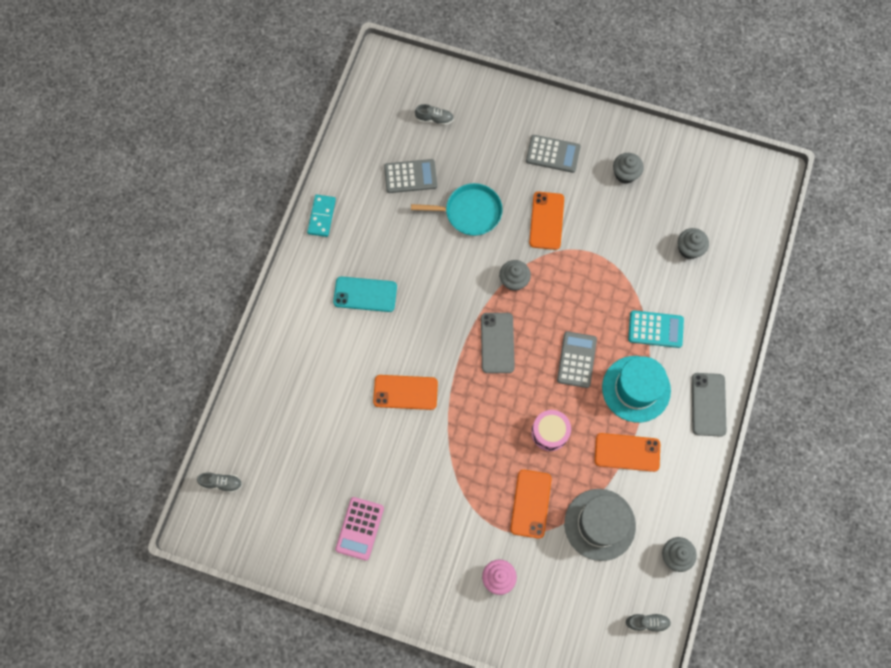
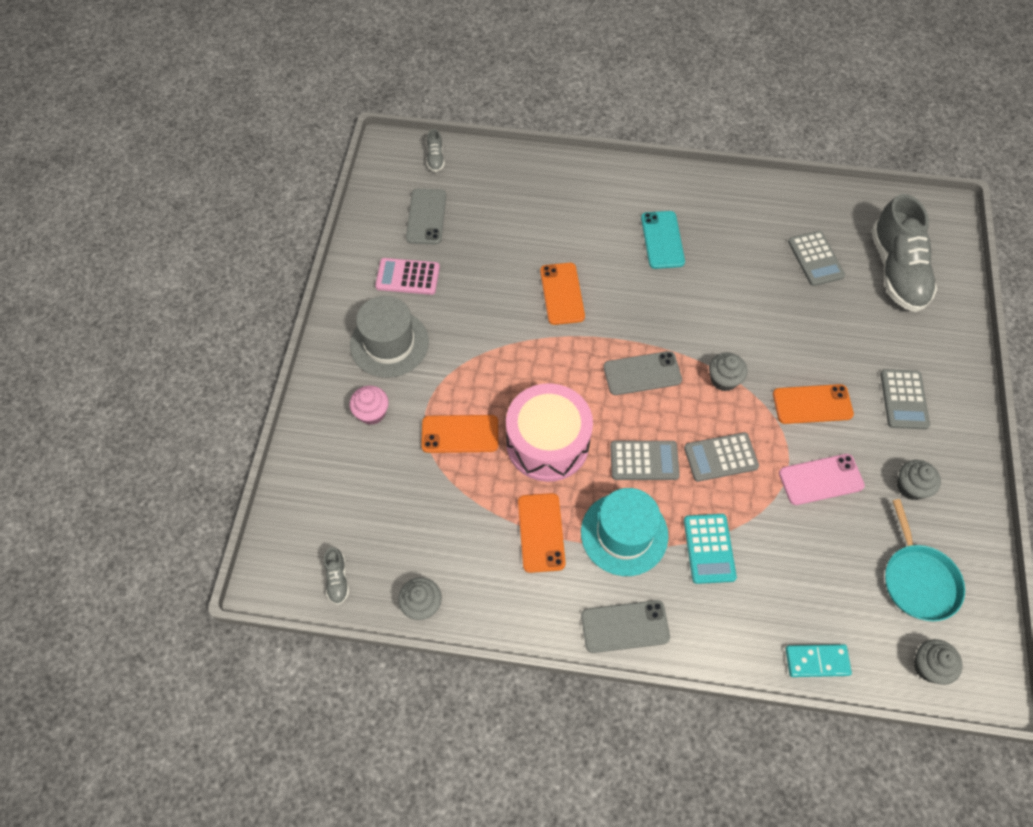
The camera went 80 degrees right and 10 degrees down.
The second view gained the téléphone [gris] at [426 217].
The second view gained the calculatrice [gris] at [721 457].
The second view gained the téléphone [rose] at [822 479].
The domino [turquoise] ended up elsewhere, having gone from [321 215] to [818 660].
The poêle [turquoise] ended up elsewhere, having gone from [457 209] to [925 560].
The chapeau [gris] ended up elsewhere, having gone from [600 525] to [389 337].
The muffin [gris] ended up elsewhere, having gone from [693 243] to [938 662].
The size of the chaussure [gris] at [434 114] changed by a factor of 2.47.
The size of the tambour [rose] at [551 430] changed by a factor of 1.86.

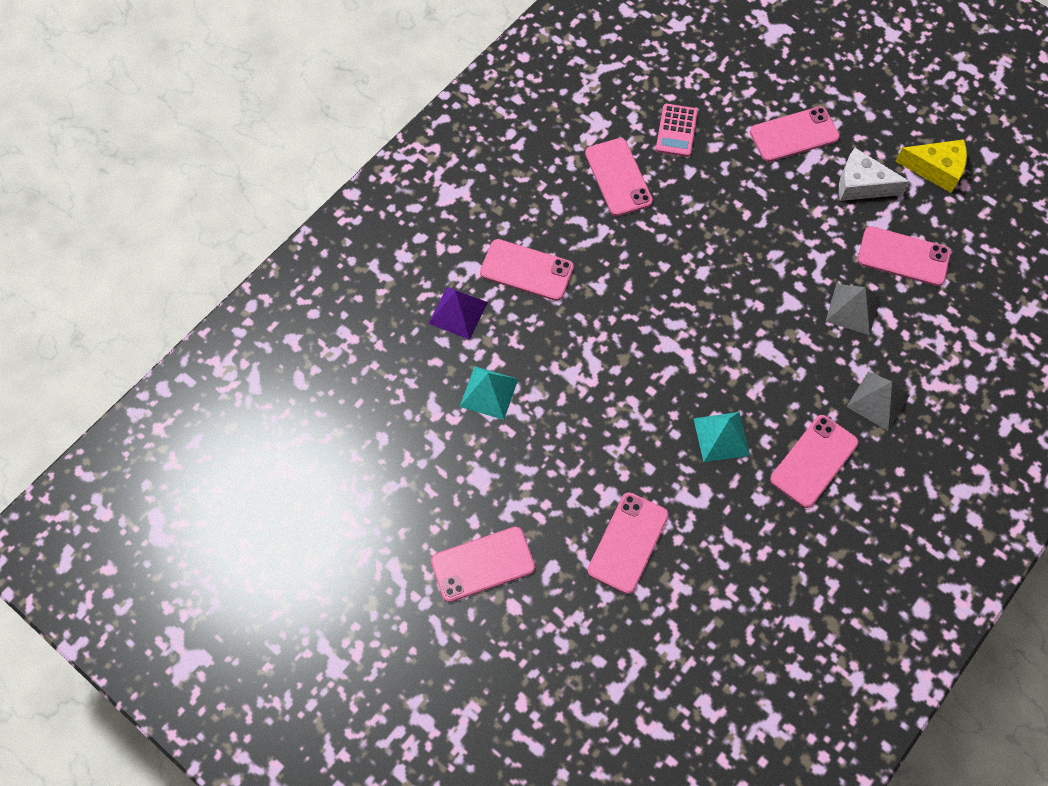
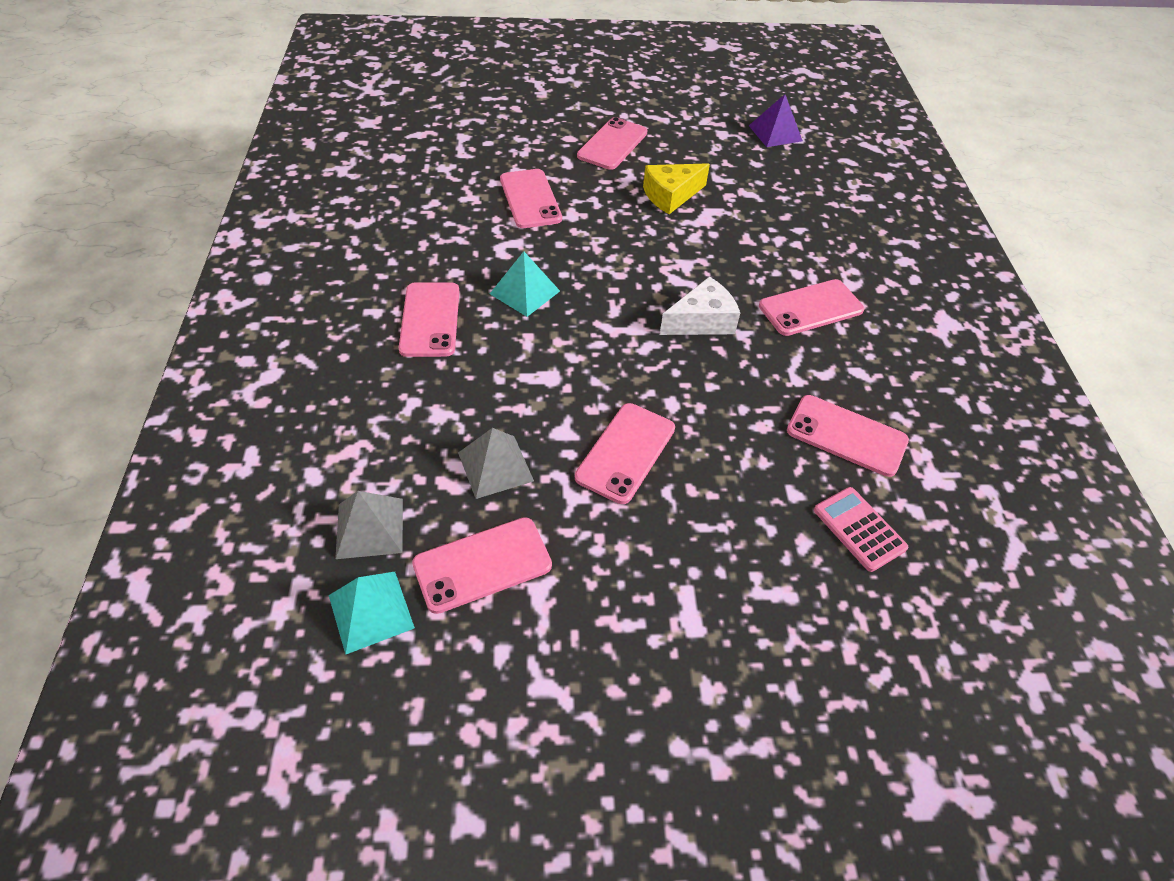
The camera went 135 degrees right and 15 degrees down.
The pyramide [violet] ended up elsewhere, having gone from [458 313] to [776 120].
The pyramide [turquoise] ended up elsewhere, having gone from [489 393] to [372 613].
The téléphone [rose] ended up elsewhere, having gone from [795 134] to [625 453].
The fromage [blanc] ended up elsewhere, having gone from [874 174] to [700 305].
The pyramide [gris] ended up elsewhere, having gone from [878 401] to [369 525].
The fromage [jaune] ended up elsewhere, having gone from [931 166] to [676 188].

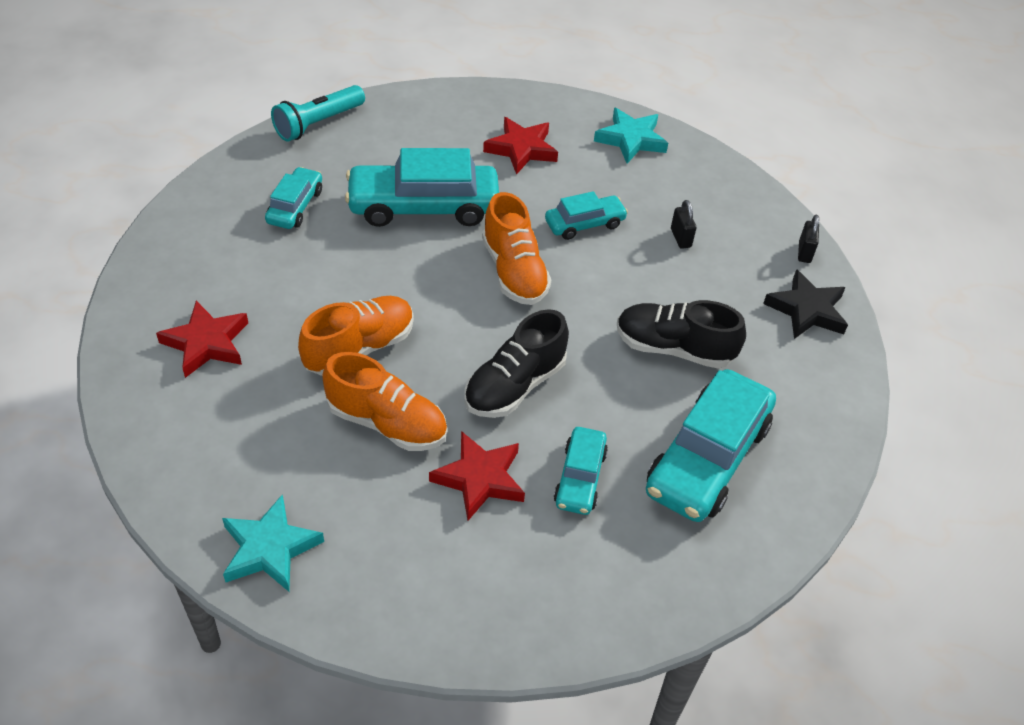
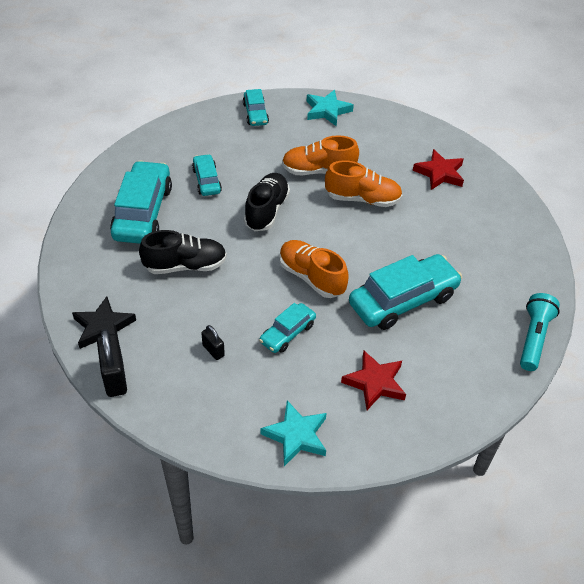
The camera went 155 degrees right and 0 degrees up.
The second view lost the étoile [rouge] at [477 475].
The voiture [turquoise] ended up elsewhere, having gone from [293 198] to [256 107].
The chaussure [orange] at [356 336] ended up facing another way, 105 degrees counterclockwise from before.
The size of the cadenas [noir] at [808 239] changed by a factor of 1.79.

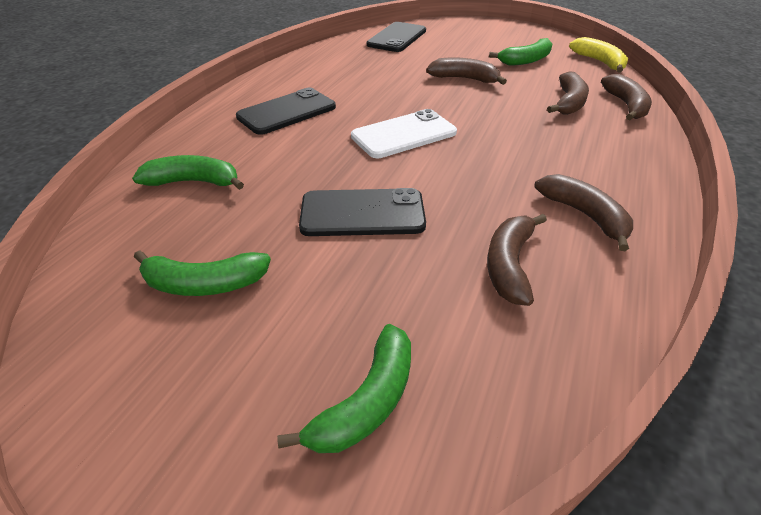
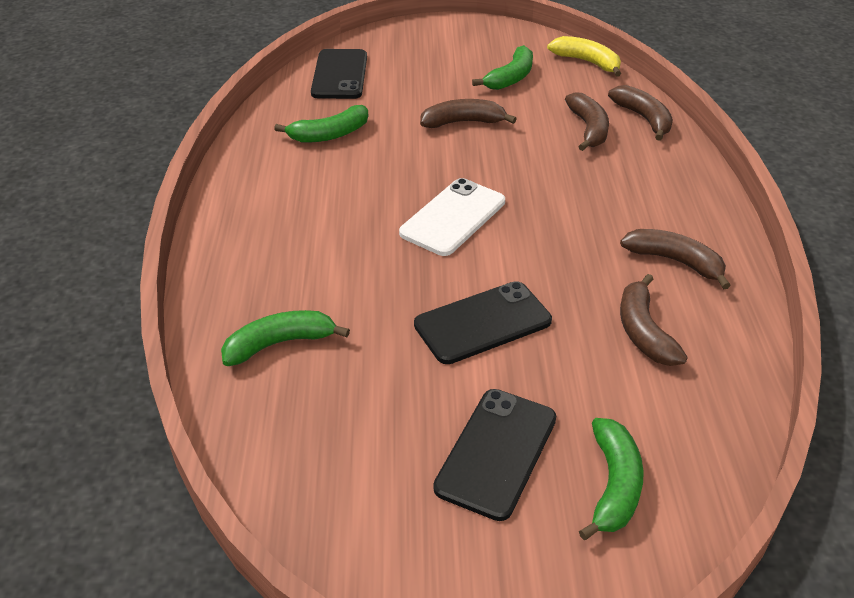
The camera went 25 degrees left and 0 degrees up.
The banane [vert] ended up elsewhere, having gone from [202 273] to [321 124].
The téléphone [noir] ended up elsewhere, having gone from [286 111] to [494 455].

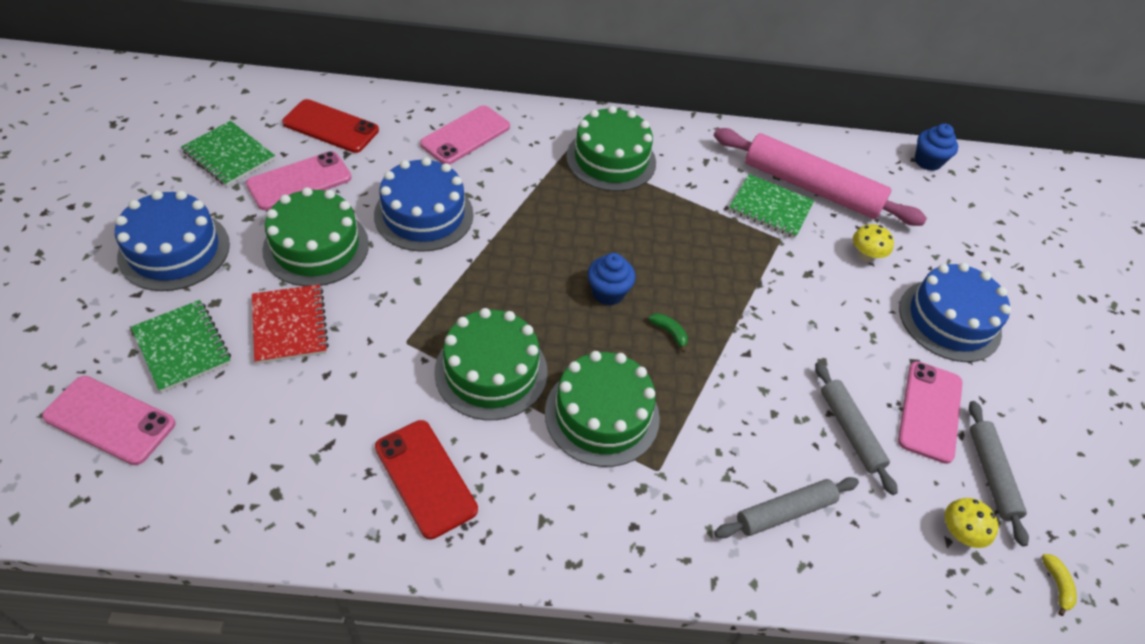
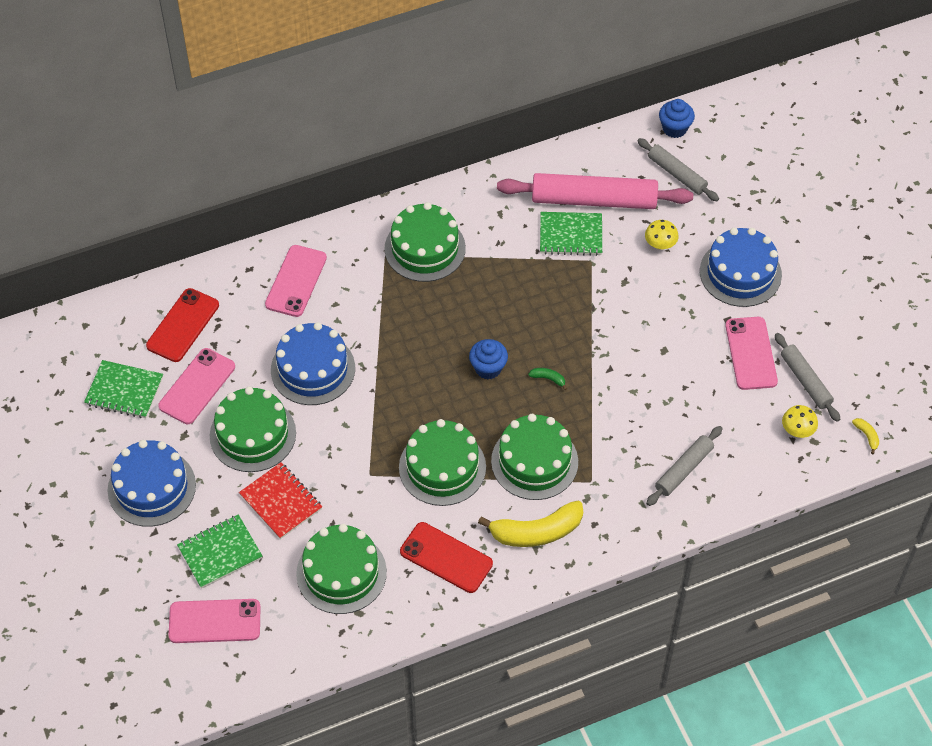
The camera went 20 degrees left and 5 degrees up.
The second view gained the gâteau [vert] at [341 569].
The second view gained the banane [jaune] at [530 524].
The rouleau à pâtisserie [gris] ended up elsewhere, having gone from [856 428] to [678 169].
The carnet [vert] at [181 346] ended up facing another way, 60 degrees counterclockwise from before.
The téléphone [rouge] at [330 126] ended up facing another way, 60 degrees counterclockwise from before.

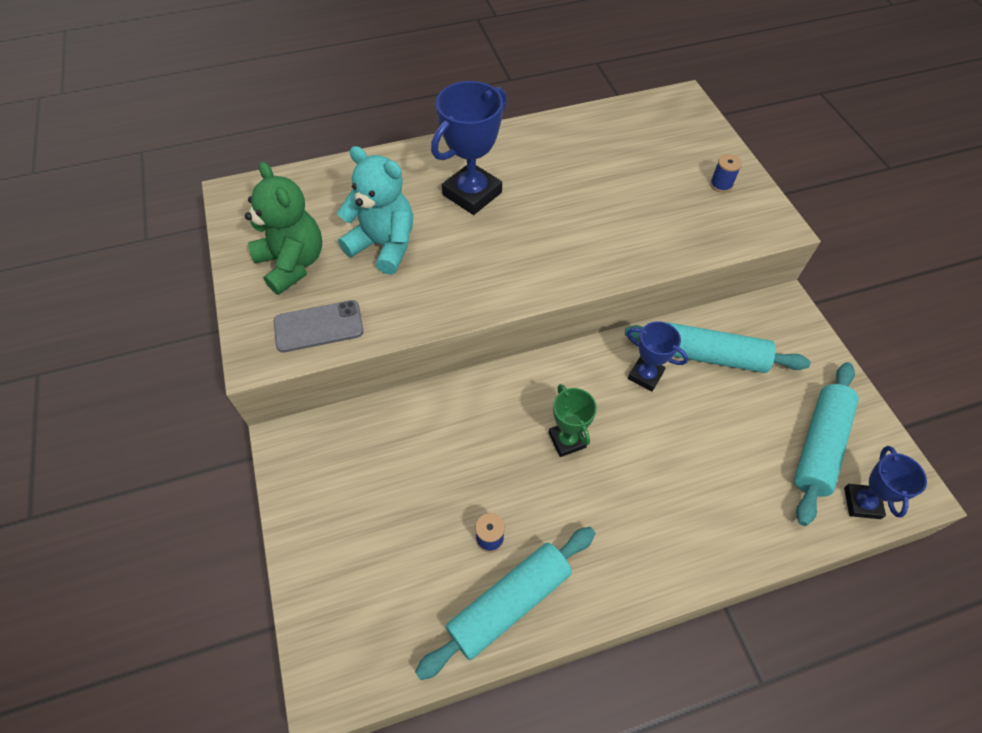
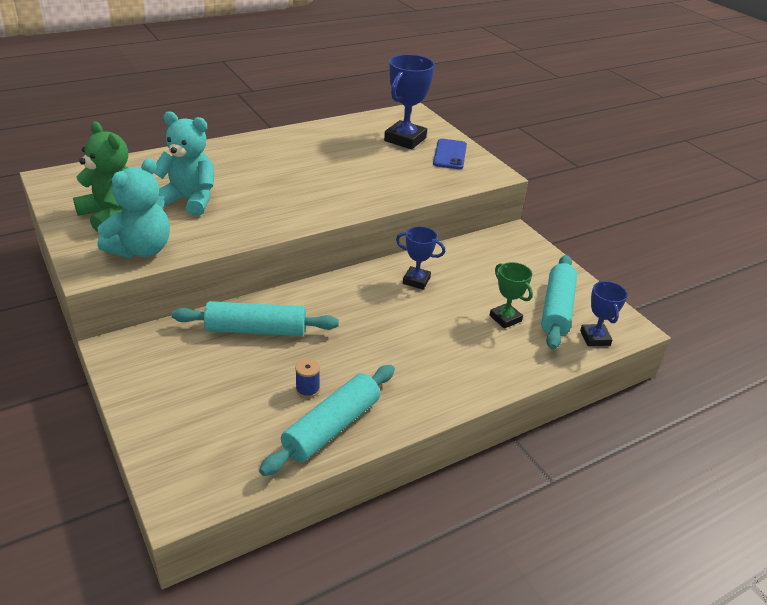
The camera went 15 degrees left and 20 degrees down.
The trophée [bleu] ended up elsewhere, having gone from [469 148] to [409 101].
The trophée [vert] ended up elsewhere, having gone from [573 420] to [511 295].
The rouleau à pâtisserie [turquoise] ended up elsewhere, having gone from [718 347] to [255 318].
Where the téléphone [gris] stood at [319 326], the ours en peluche [turquoise] came to stand at [134 208].
Where the bobine [bleu] stood at [726 173], the téléphone [bleu] came to stand at [450 154].

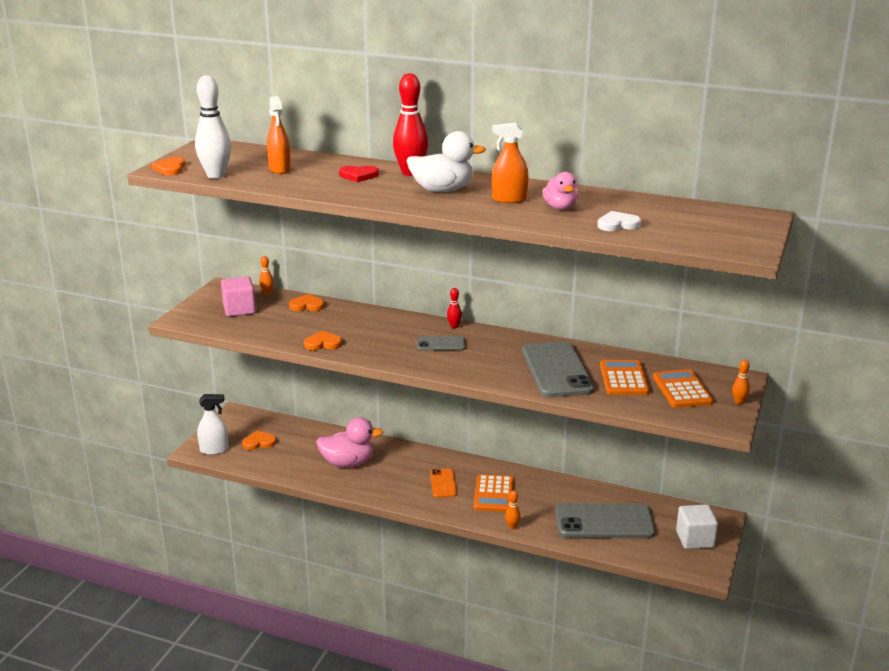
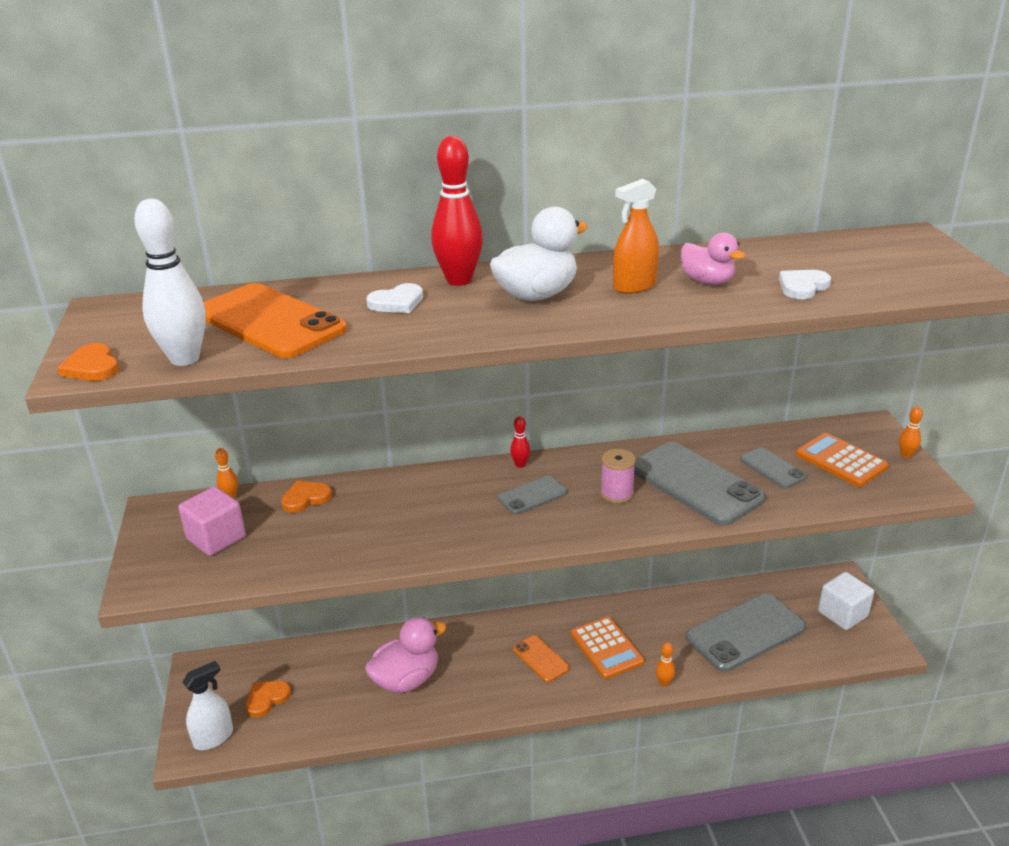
The camera went 30 degrees left and 5 degrees up.
The second view lost the cœur [orange] at [323 340].
The second view gained the bobine [rose] at [618 476].
Where the vaporisateur [orange] stood at [279 135], the téléphone [orange] came to stand at [275 320].
Where the calculatrice [orange] stood at [625 377], the téléphone [gris] came to stand at [773 467].
What was the cœur [rouge] at [359 174] turned into the cœur [blanc] at [394 298].

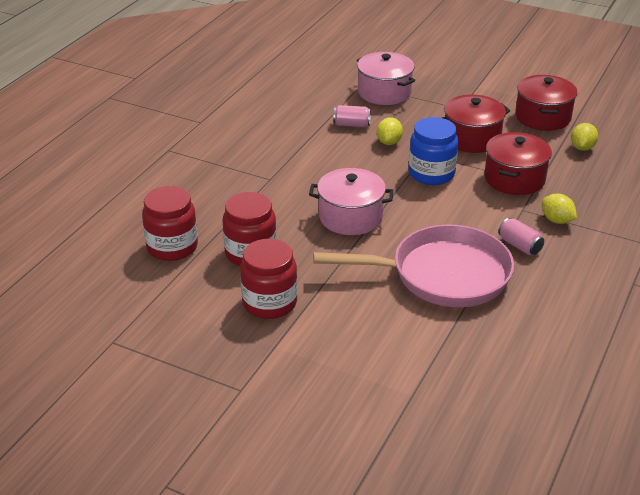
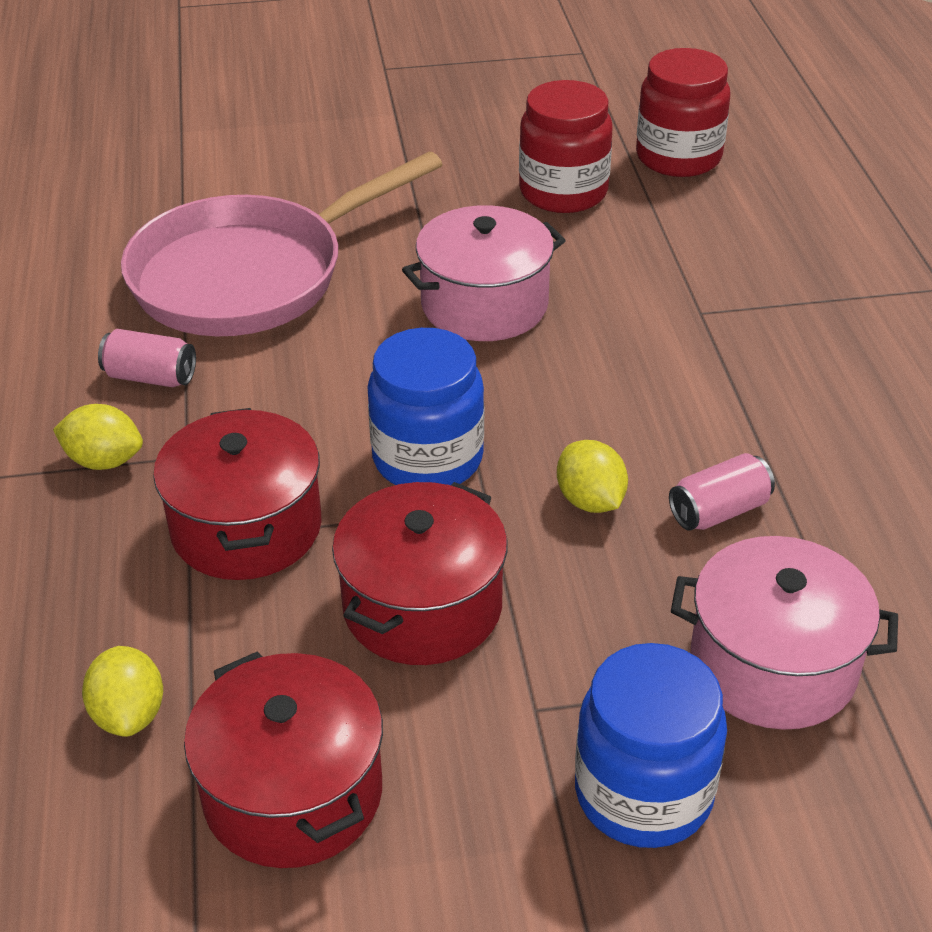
The camera went 145 degrees right and 5 degrees up.
The second view lost the bocal [rouge] at [268 279].
The second view gained the bocal [bleu] at [651 745].

